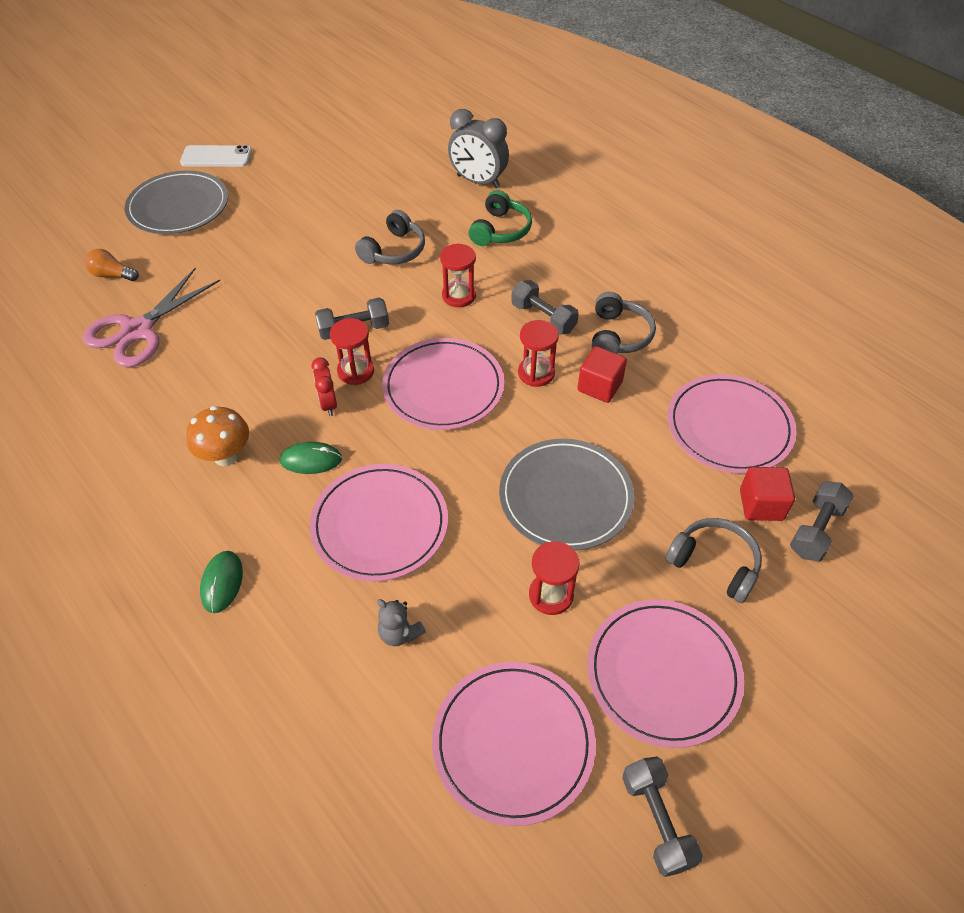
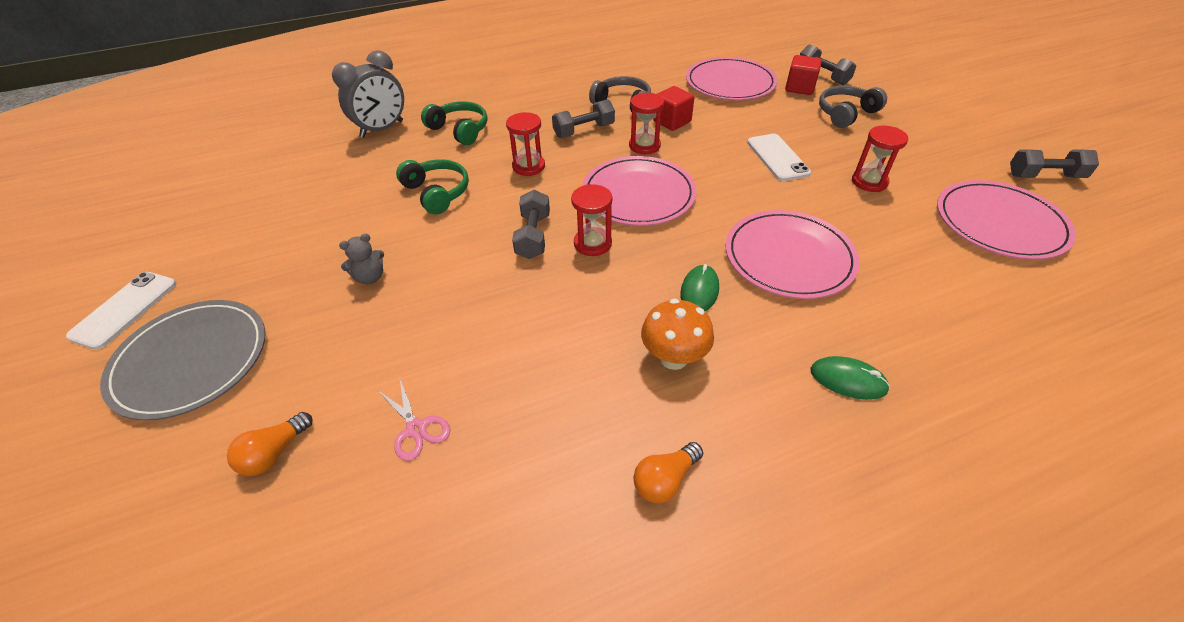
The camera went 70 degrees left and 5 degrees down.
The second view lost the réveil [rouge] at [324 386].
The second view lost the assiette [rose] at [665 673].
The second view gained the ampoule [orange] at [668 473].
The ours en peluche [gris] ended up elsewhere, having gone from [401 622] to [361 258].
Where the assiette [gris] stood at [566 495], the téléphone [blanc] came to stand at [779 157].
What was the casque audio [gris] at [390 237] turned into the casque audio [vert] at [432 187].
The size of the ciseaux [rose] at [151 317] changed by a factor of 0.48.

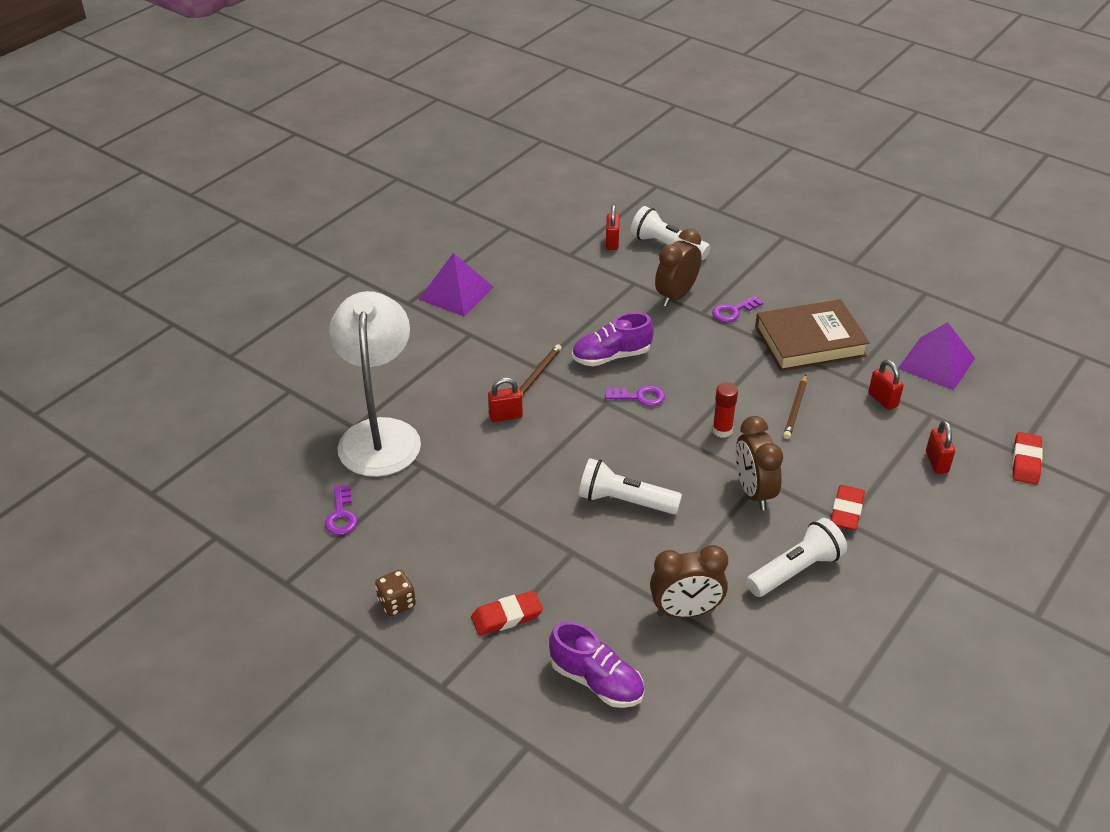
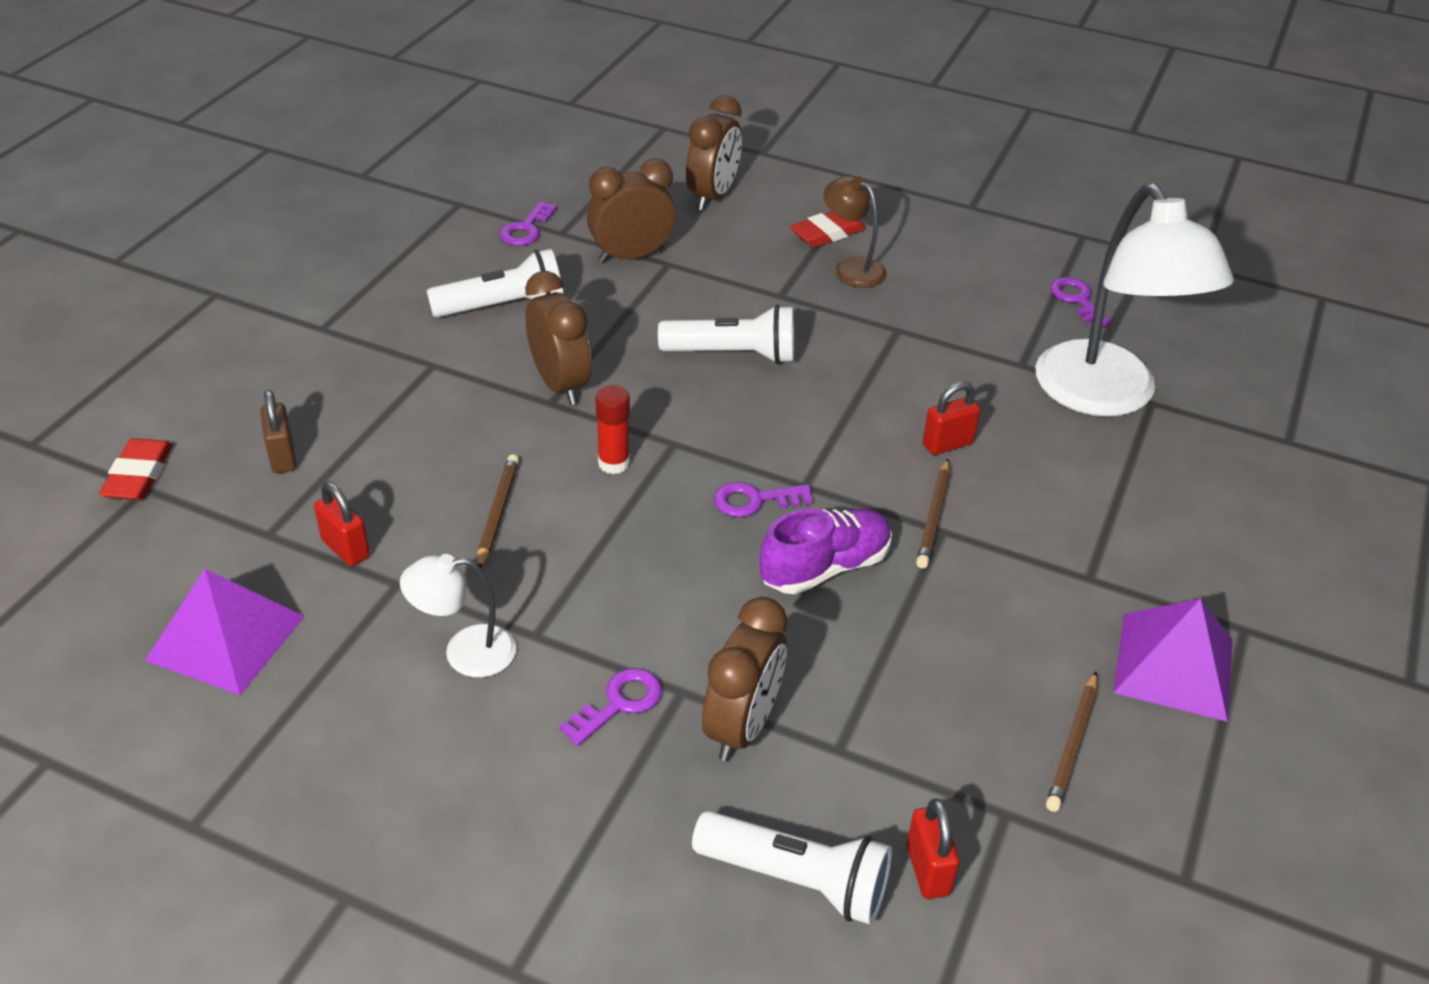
The camera went 165 degrees right and 0 degrees up.
The second view lost the dé [marron] at [395 592].
The second view lost the gomme [rouge] at [848 507].
The second view gained the clé [violet] at [528 223].
The second view gained the lampe [marron] at [855 232].
The second view gained the crayon [marron] at [1071 742].
Where the chaussure [violet] stood at [596 664], the réveil [marron] came to stand at [714 153].
Where the livre [marron] stood at [812 335], the lampe [blanc] came to stand at [458 615].
What was the cadenas [rouge] at [940 447] turned into the cadenas [marron] at [278 431].
The lampe de poche [blanc] at [796 557] ended up facing another way, 150 degrees counterclockwise from before.

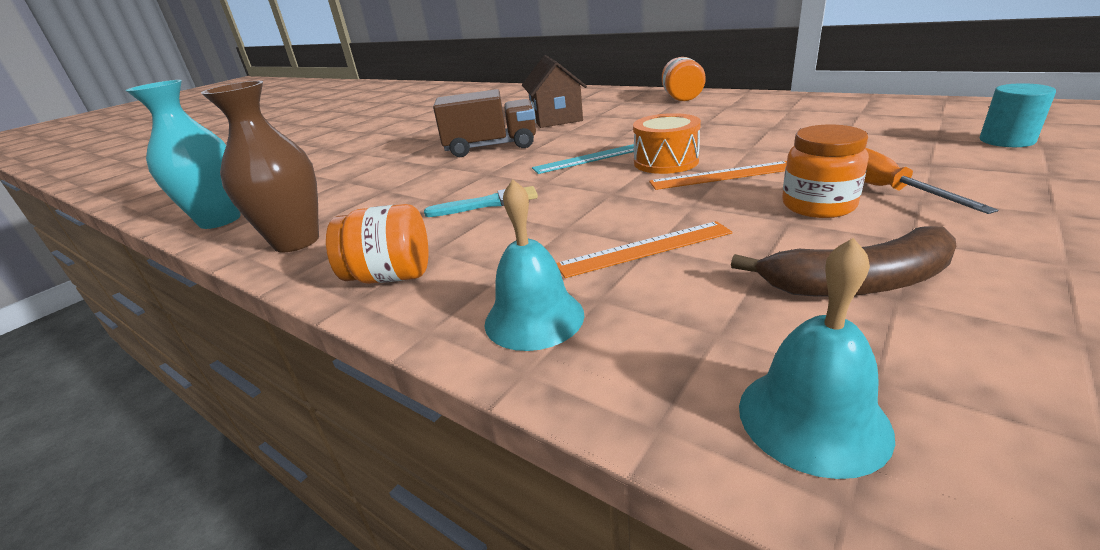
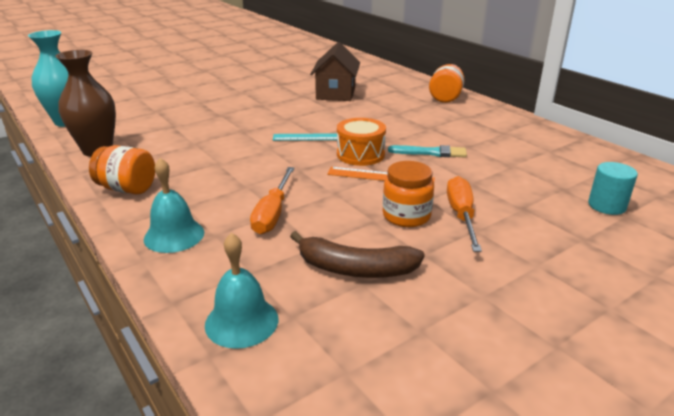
The camera went 15 degrees right and 0 degrees up.
The second view lost the camion [marron] at [484 123].
The pinceau [turquoise] ended up elsewhere, having gone from [481 201] to [427 151].
Where the règle [orange] stood at [644 249], the tournevis [orange] came to stand at [272 200].

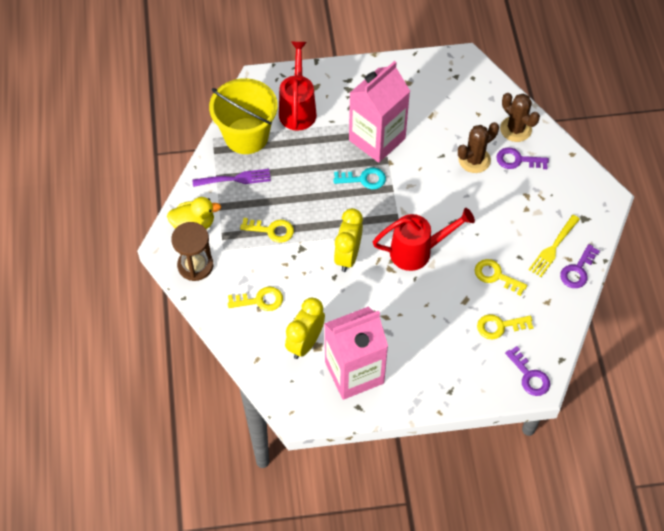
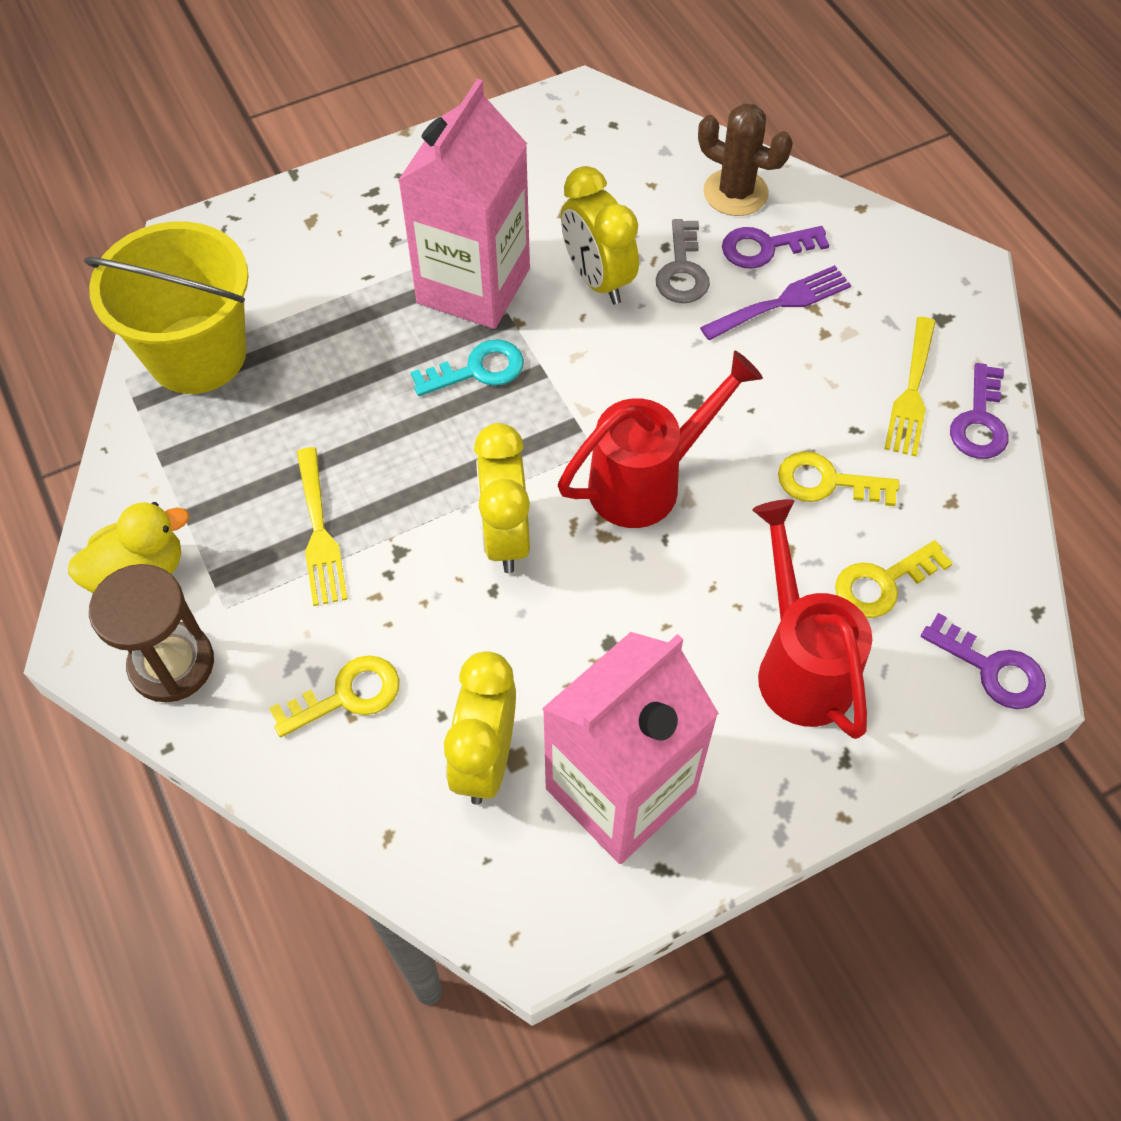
The camera went 20 degrees left and 0 degrees up.
The second view gained the réveil [jaune] at [600 235].
The fourchette [violet] ended up elsewhere, having gone from [231 178] to [775 302].
The arrosoir [rouge] ended up elsewhere, having gone from [298 86] to [812 619].
Where the clé [jaune] stood at [267 230], the fourchette [jaune] came to stand at [322 526].
Where the cactus [marron] stood at [478 147], the clé [gris] came to stand at [683 261].

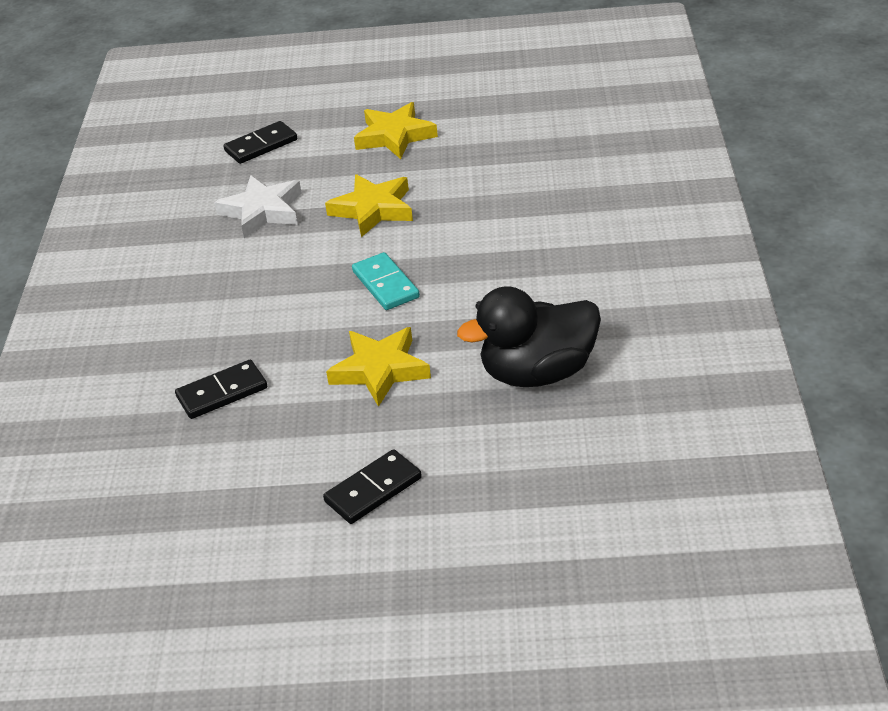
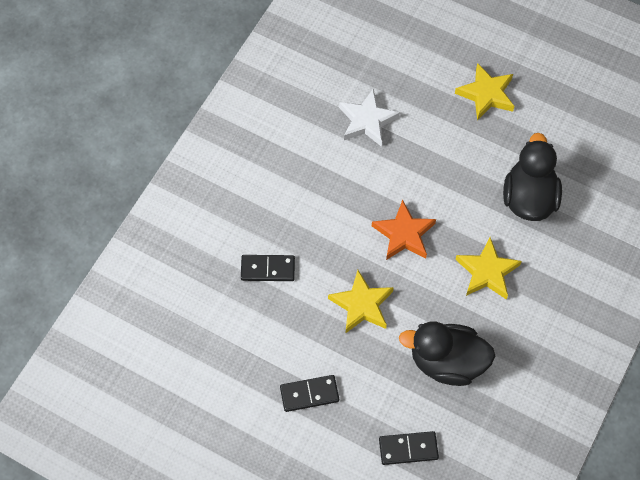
The camera went 25 degrees right and 25 degrees up.
The second view gained the canard [noir] at [532 177].
The domino [noir] ended up elsewhere, having gone from [260 142] to [409 448].
The étoile [jaune] ended up elsewhere, having gone from [369 205] to [488 268].
Where the domino [turquoise] stood at [386 281], the étoile [orange] came to stand at [404 230].

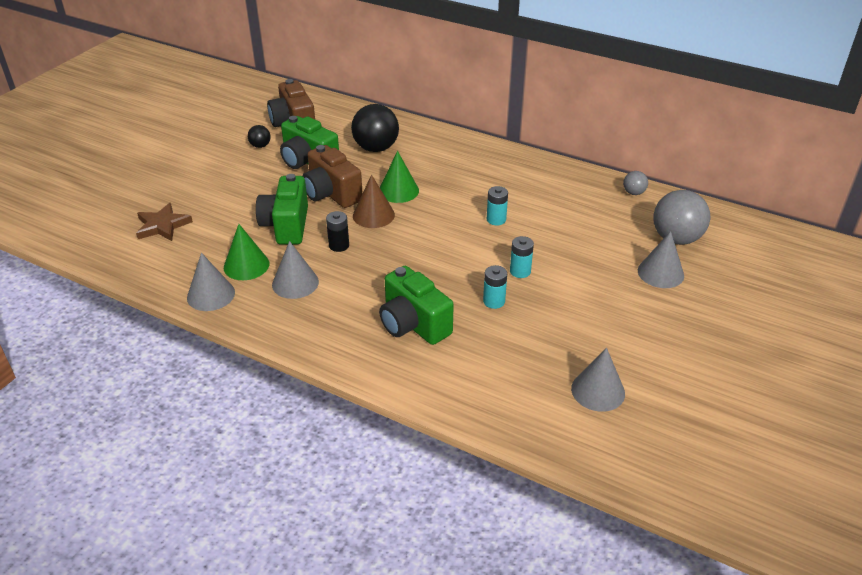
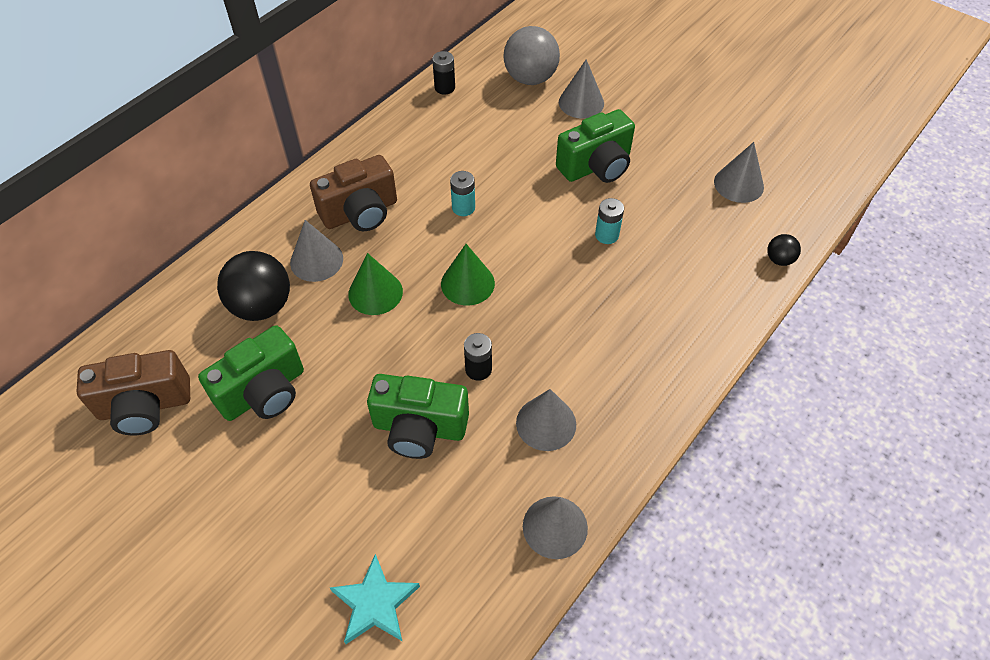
The camera went 80 degrees left and 15 degrees up.
The second view lost the cône [marron] at [374 201].
The second view lost the pile [turquoise] at [522 257].
The second view gained the cône [gris] at [316 251].
The cône [vert] ended up elsewhere, having gone from [246 252] to [468 274].
The balle [noir] ended up elsewhere, having gone from [259 136] to [784 250].
The appareil photo [marron] ended up elsewhere, having gone from [332 176] to [353 193].
The appareil photo [vert] ended up elsewhere, having gone from [416 305] to [595 146].
Where the balle [gris] stood at [635 183], the pile [noir] came to stand at [443 73].
What was the étoile [marron] at [164 222] turned into the étoile [turquoise] at [375 599].

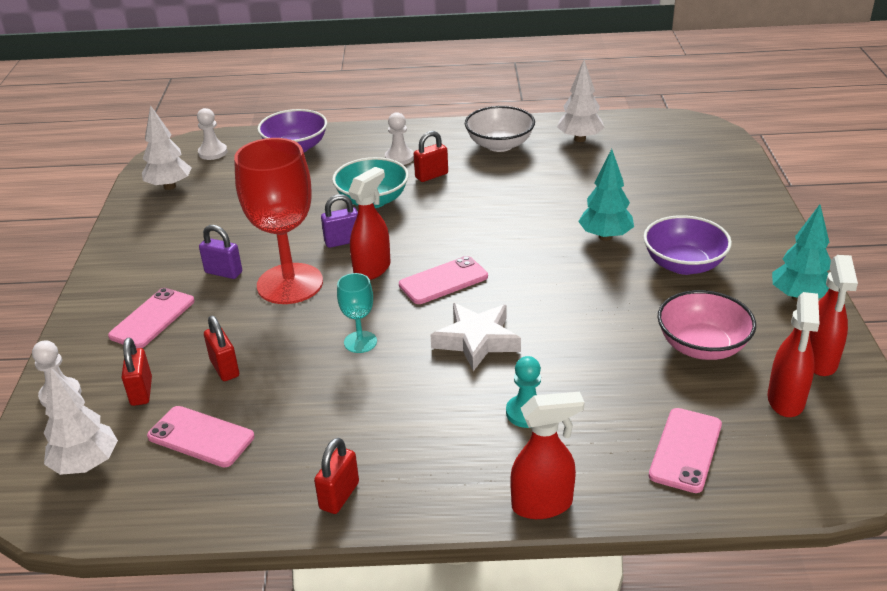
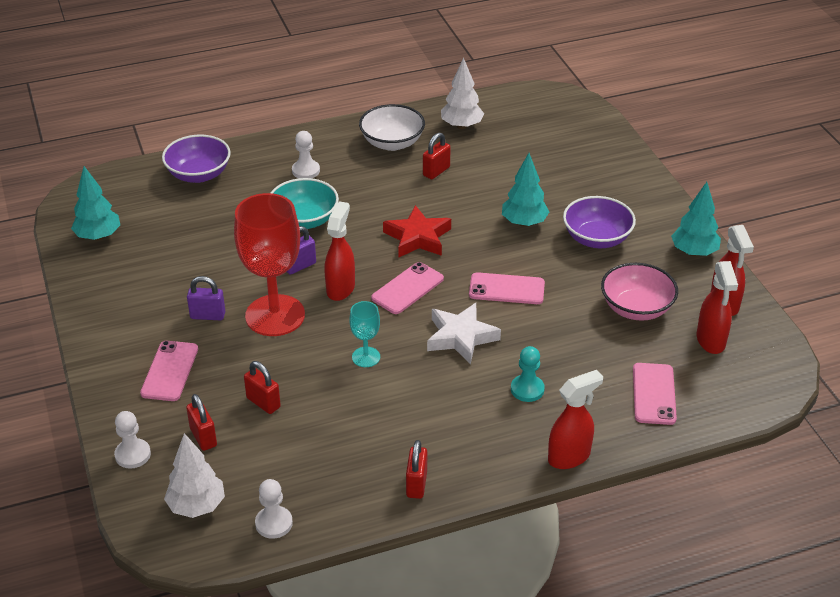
The camera went 20 degrees left and 5 degrees up.
The second view gained the étoile [rouge] at [417 231].
The téléphone [rose] ended up elsewhere, having gone from [200 436] to [507 288].
The pion [blanc] ended up elsewhere, having gone from [212 134] to [274 509].
The cadenas [rouge] ended up elsewhere, having gone from [431 156] to [437 156].
What was the arbre [blanc] at [167 147] turned into the arbre [turquoise] at [95 203].

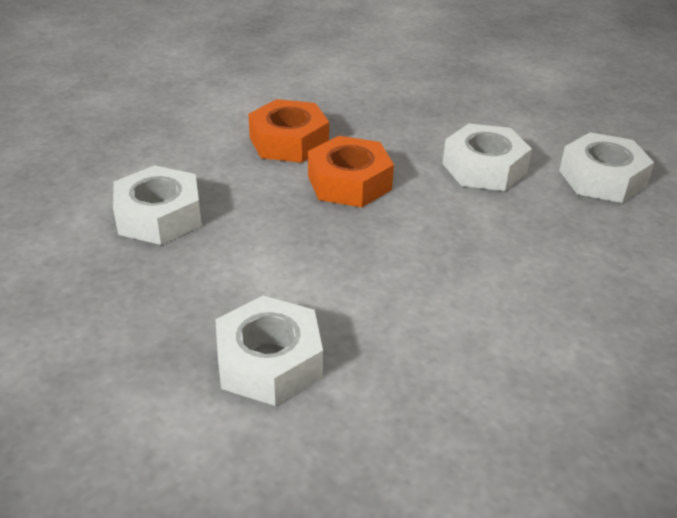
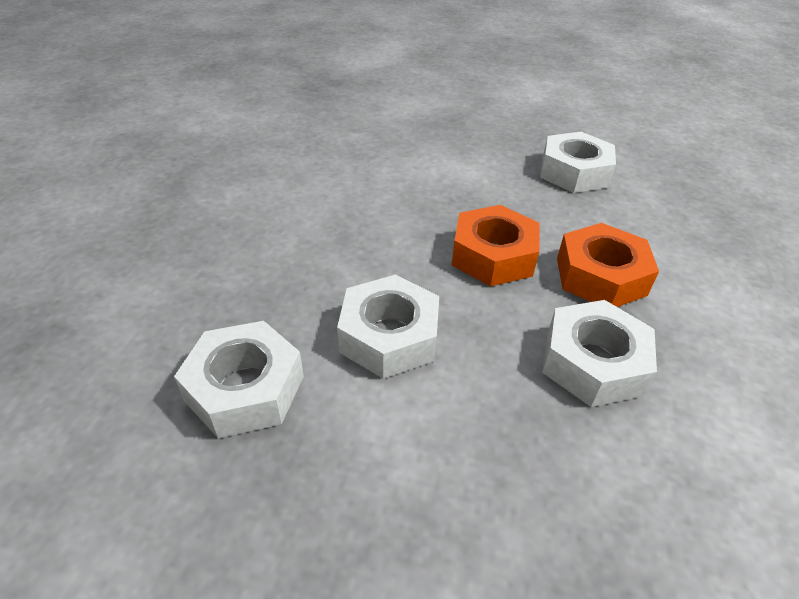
The camera went 145 degrees right and 5 degrees up.
The écrou [blanc] ended up elsewhere, having gone from [269 351] to [599 353].

